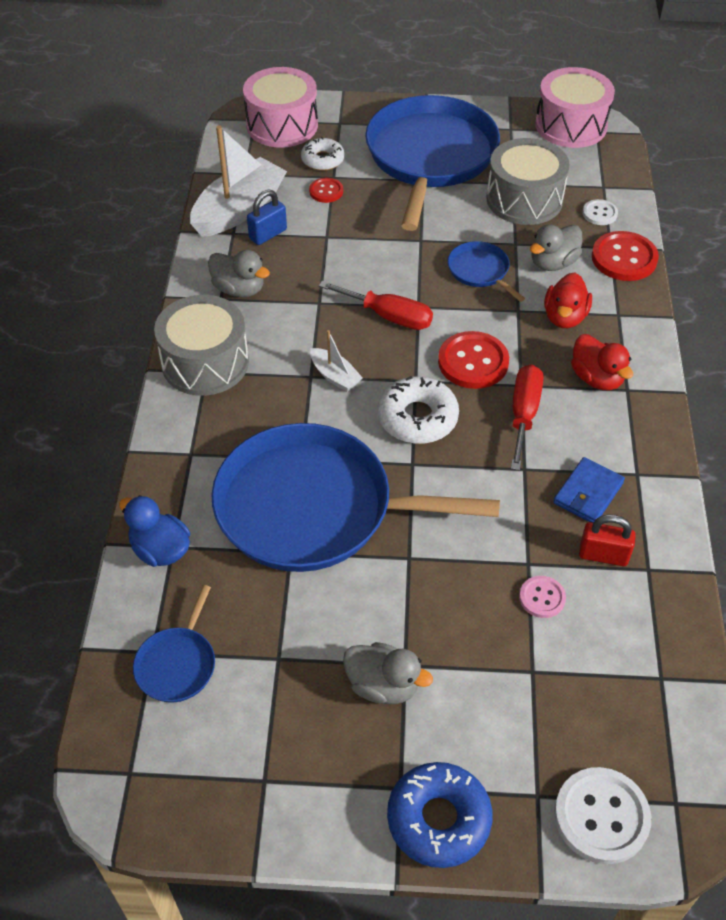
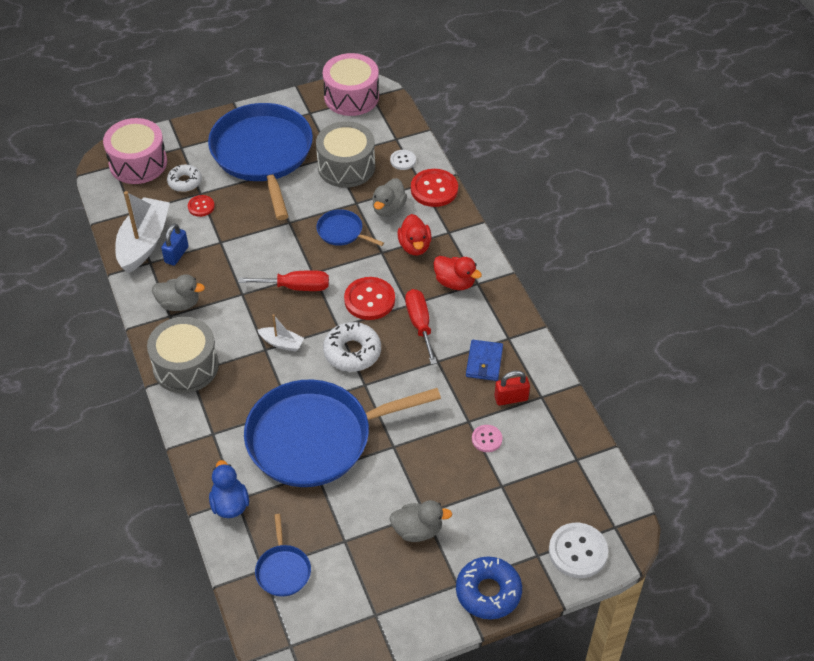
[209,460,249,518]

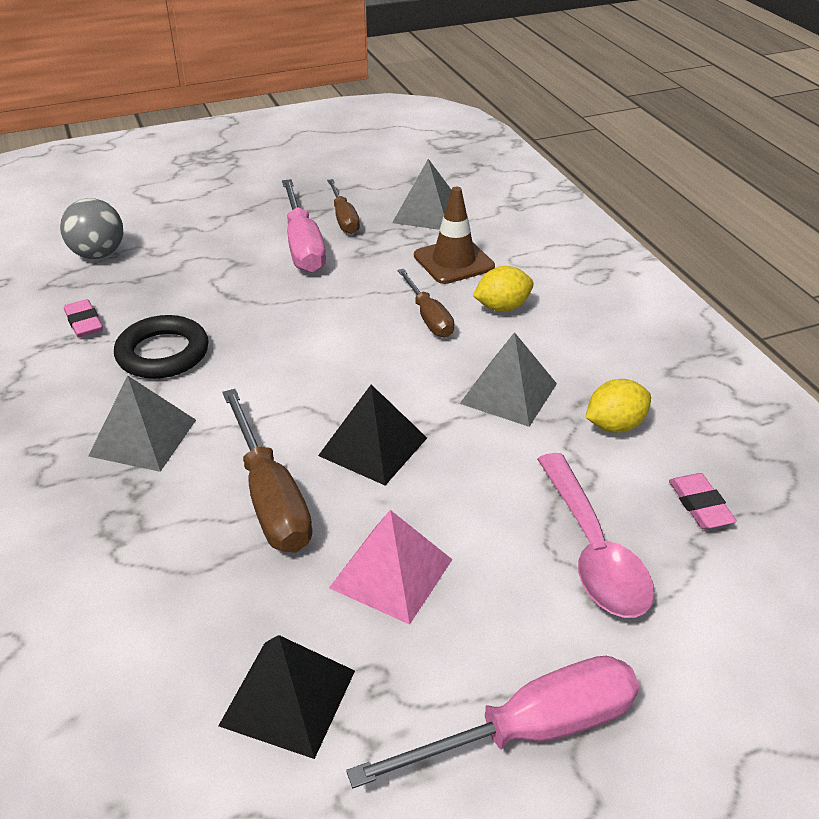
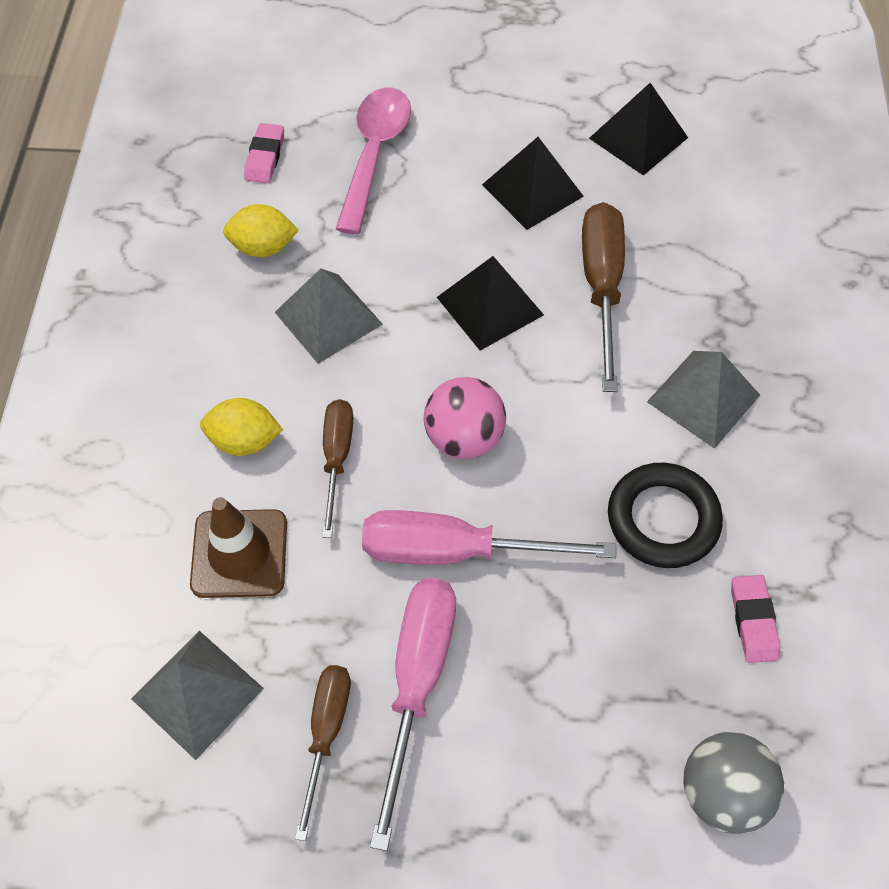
[362,510,616,565]
[424,377,506,459]
[482,137,584,230]

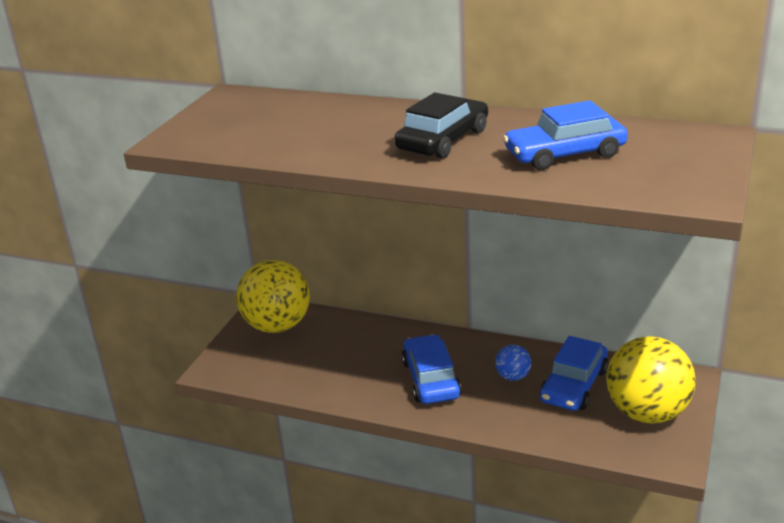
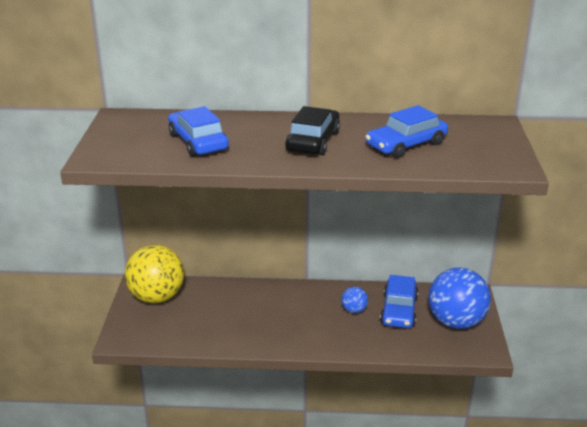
[168,106,229,157]
[428,268,491,329]

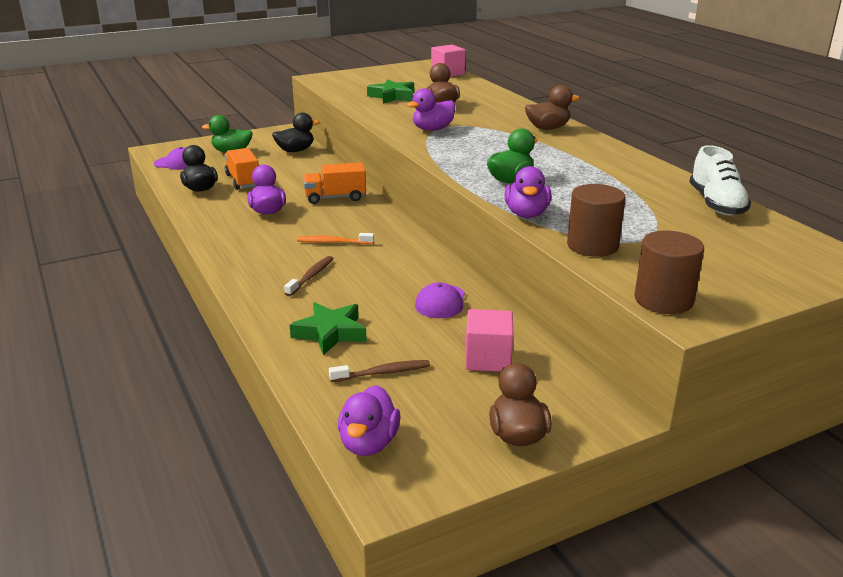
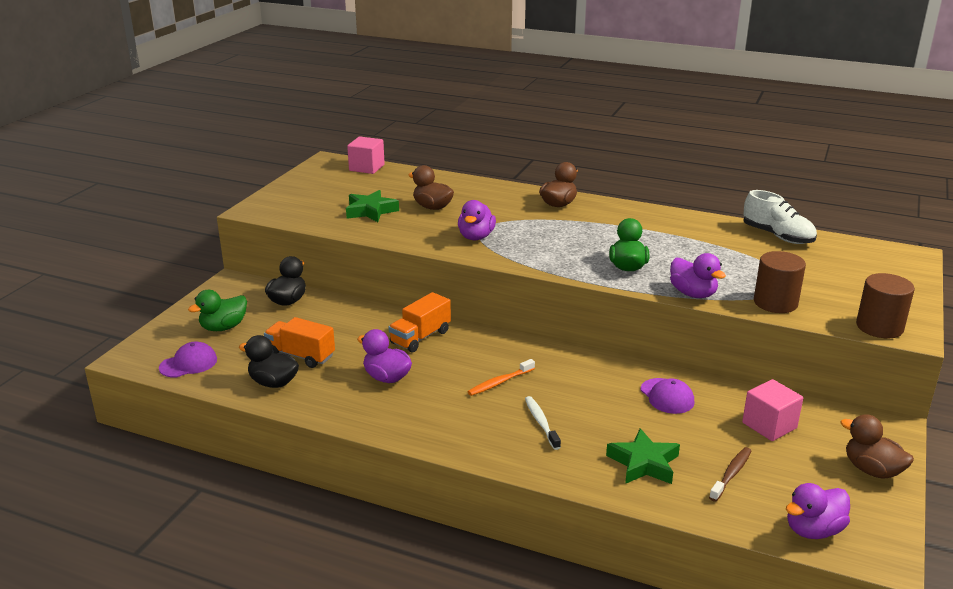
[525,396,561,450]
[786,483,850,539]

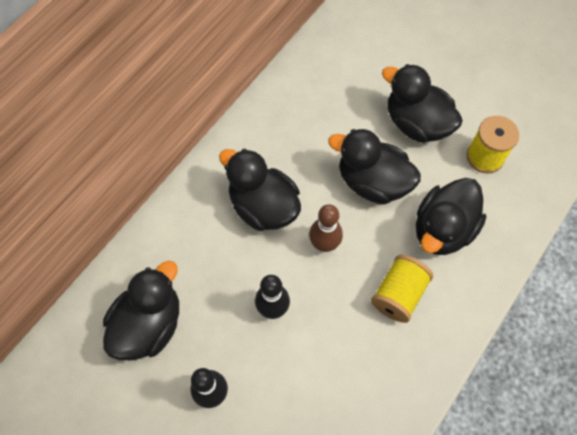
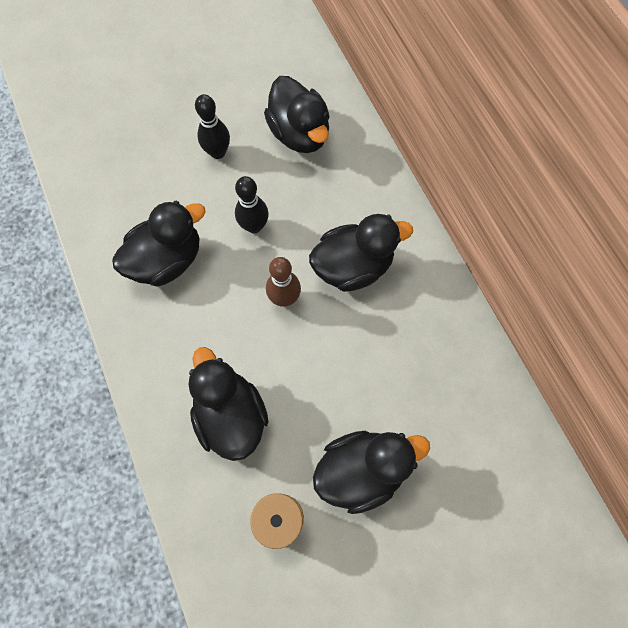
[112,201,206,287]
[371,255,433,323] (first image)

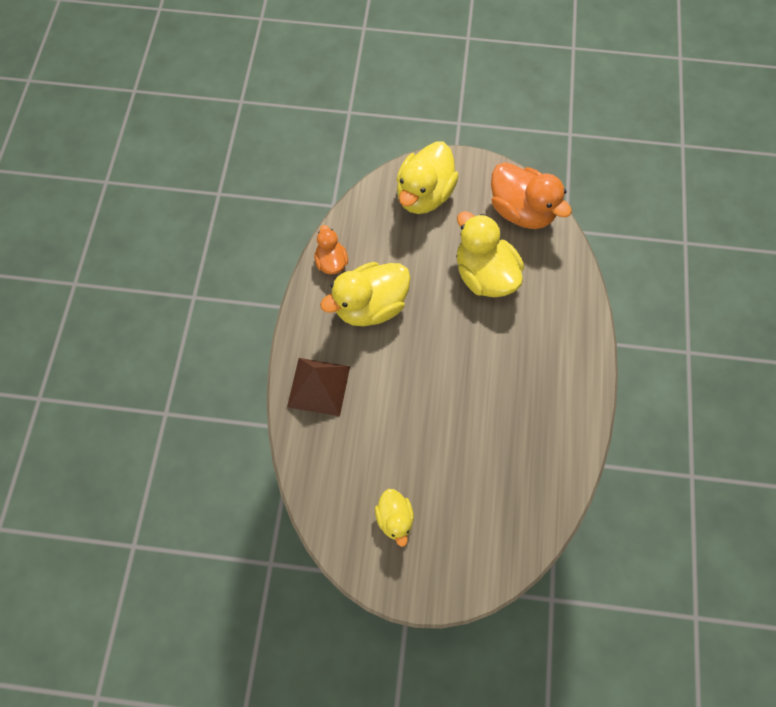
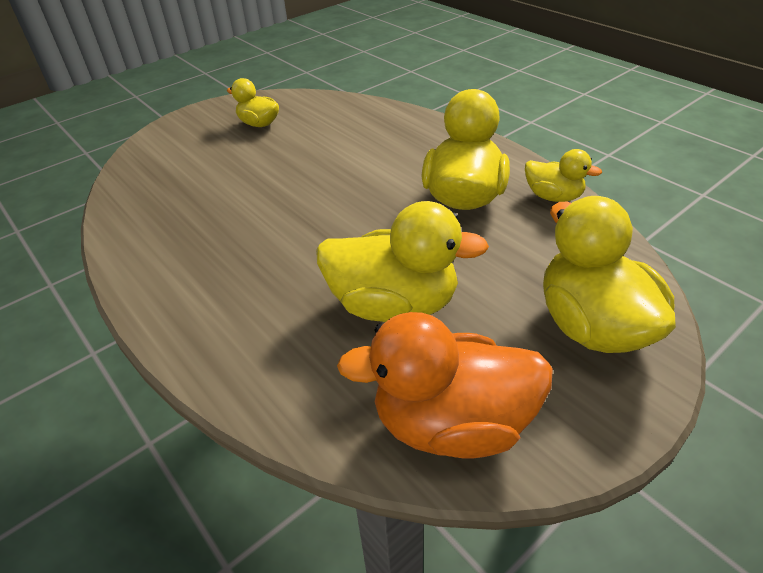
[525,149,602,202]
[287,358,350,416] (first image)

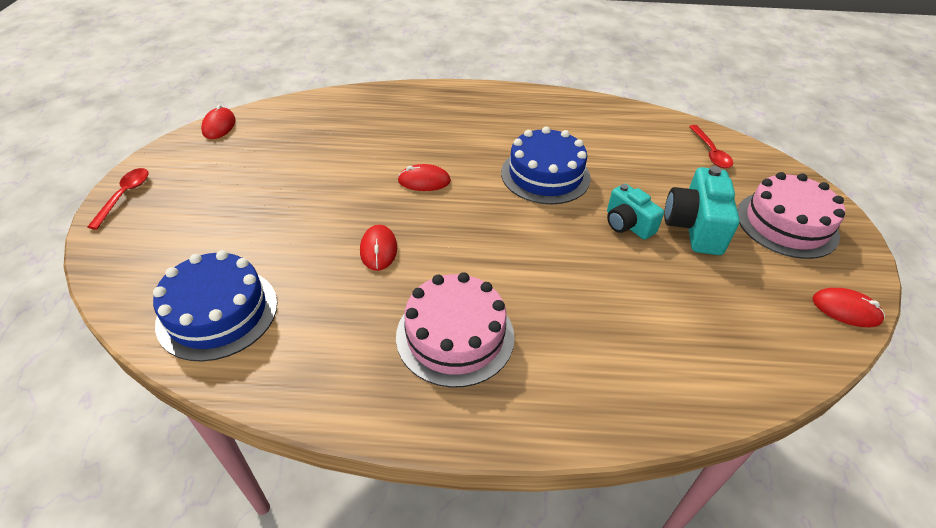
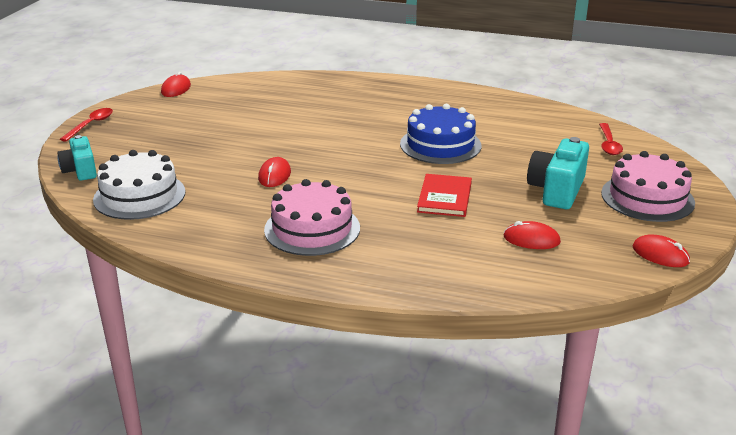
[57,135,97,181]
[93,150,186,220]
[417,174,472,217]
[503,221,561,249]

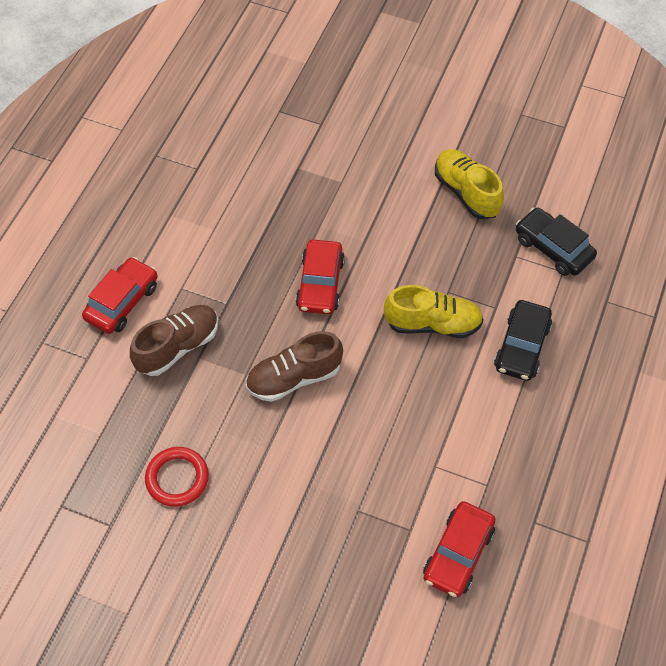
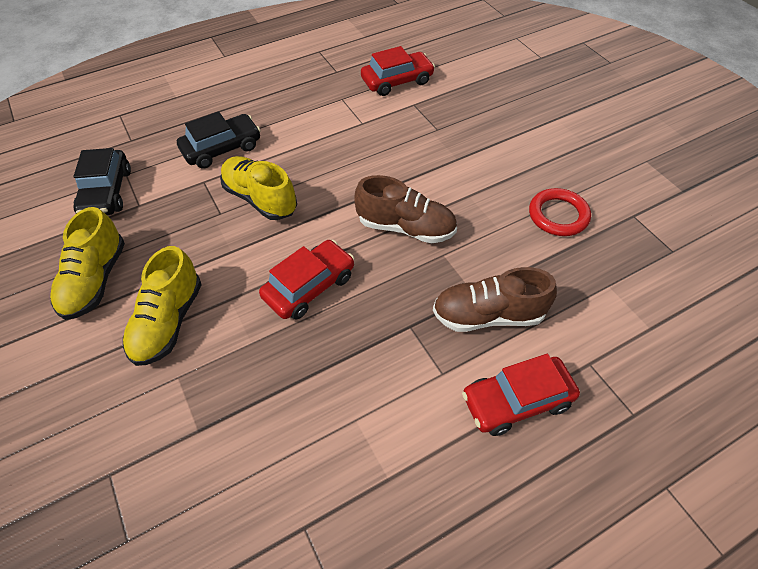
[123,246,202,366]

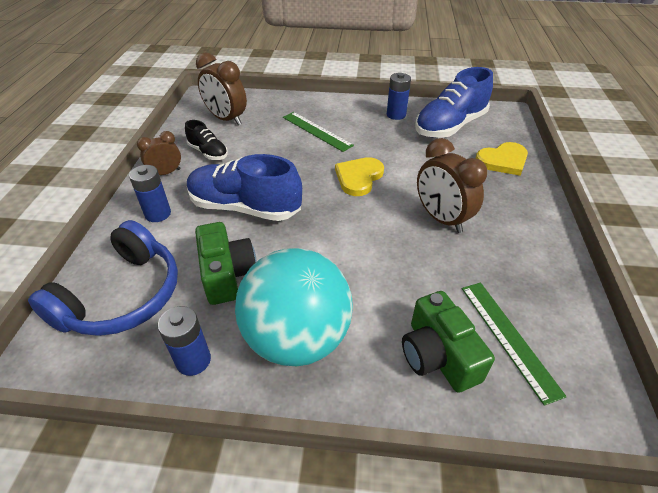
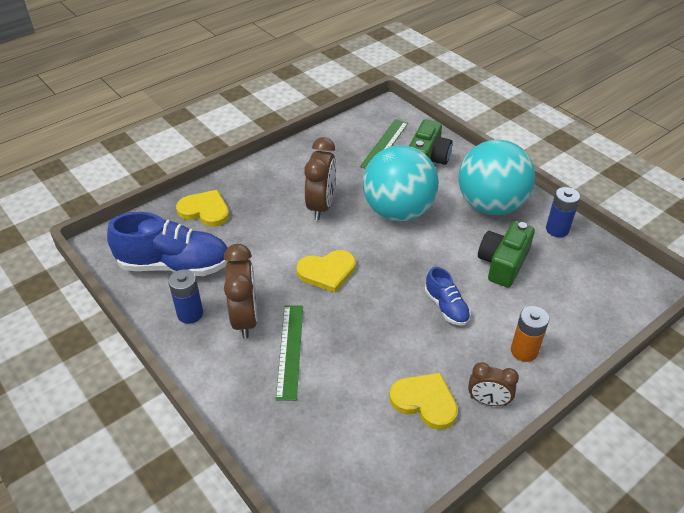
[224,244,257,339]
[363,145,439,222]
[389,373,458,430]
[425,267,471,326]
[511,306,549,362]
[28,220,178,336] (first image)

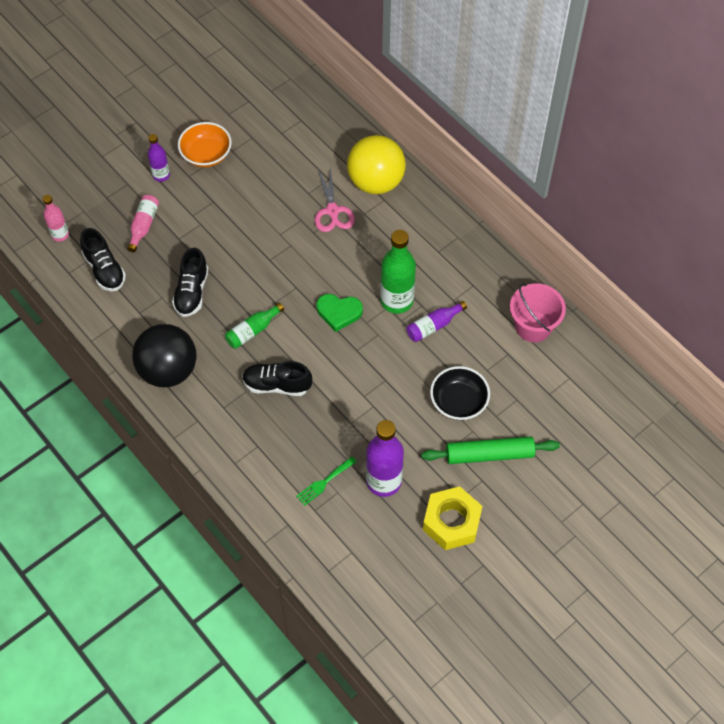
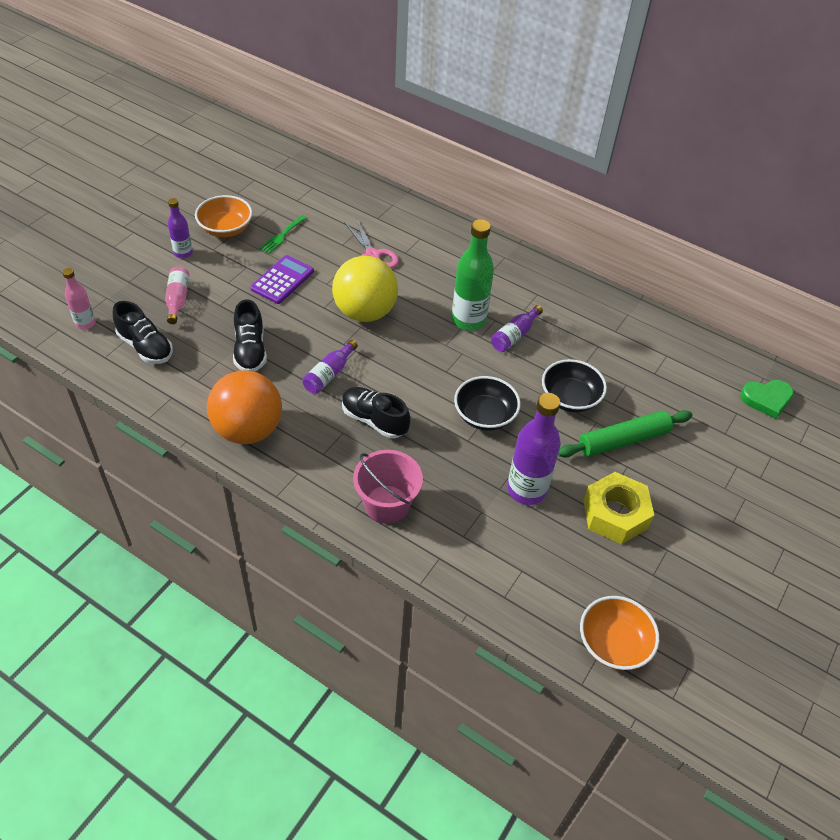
[207,370,282,444]
[250,255,314,304]
[259,215,307,254]
[303,340,358,394]
[332,256,398,322]
[342,387,410,439]
[353,450,423,524]
[454,376,521,431]
[580,596,659,670]
[740,380,794,419]

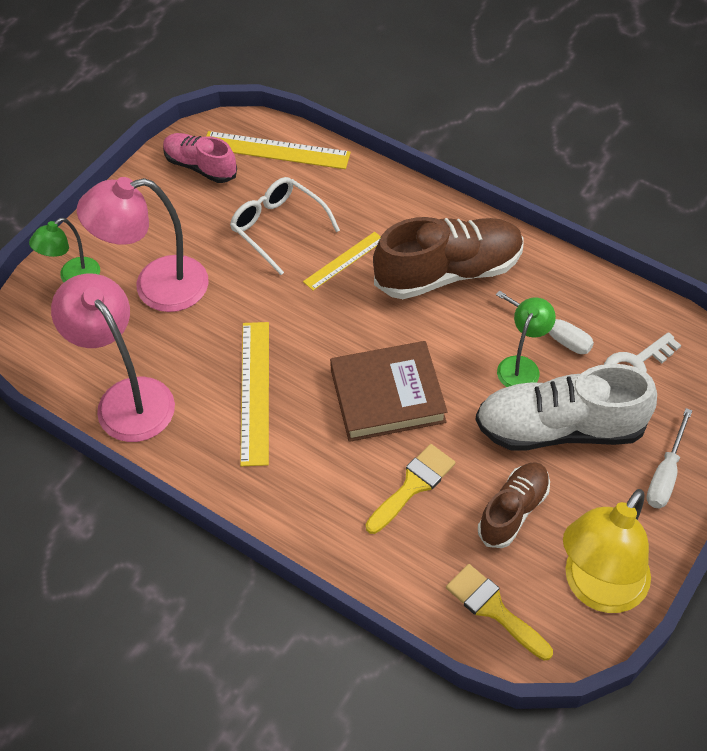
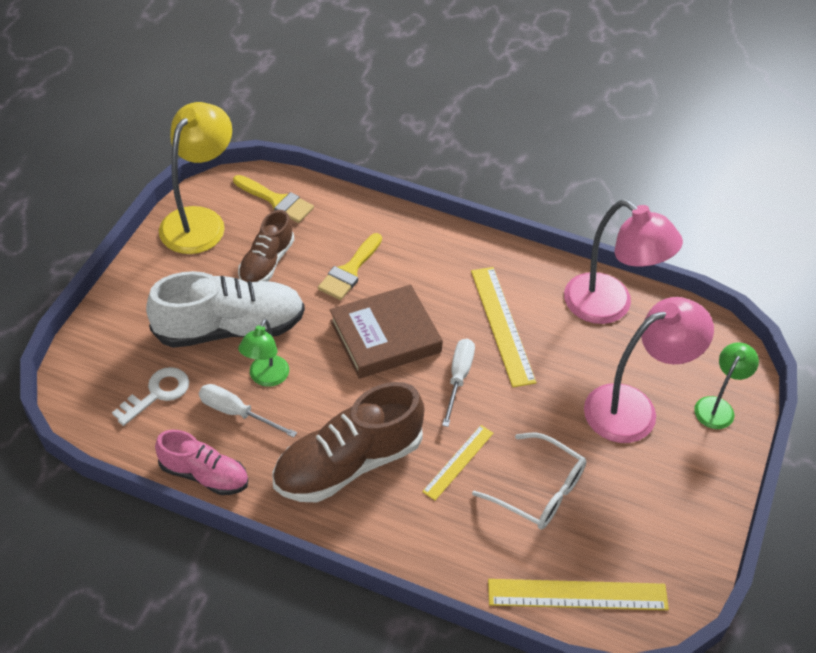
[155,430,248,495]
[442,339,475,427]

